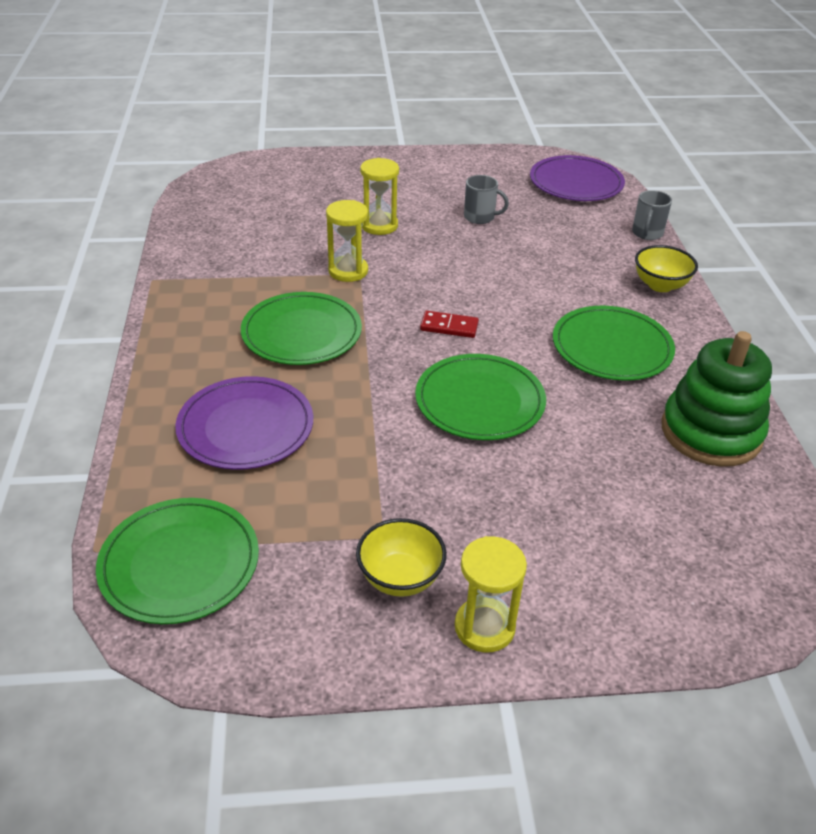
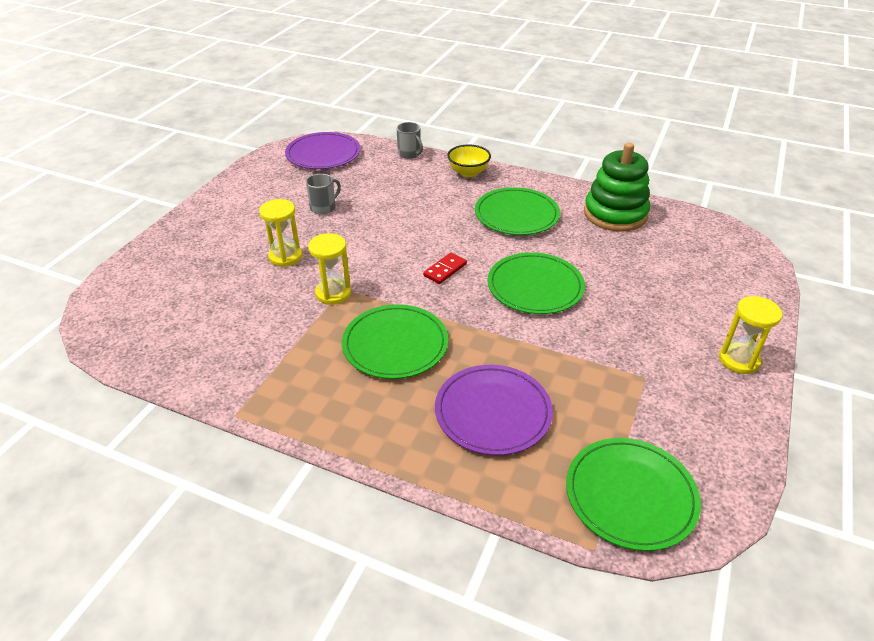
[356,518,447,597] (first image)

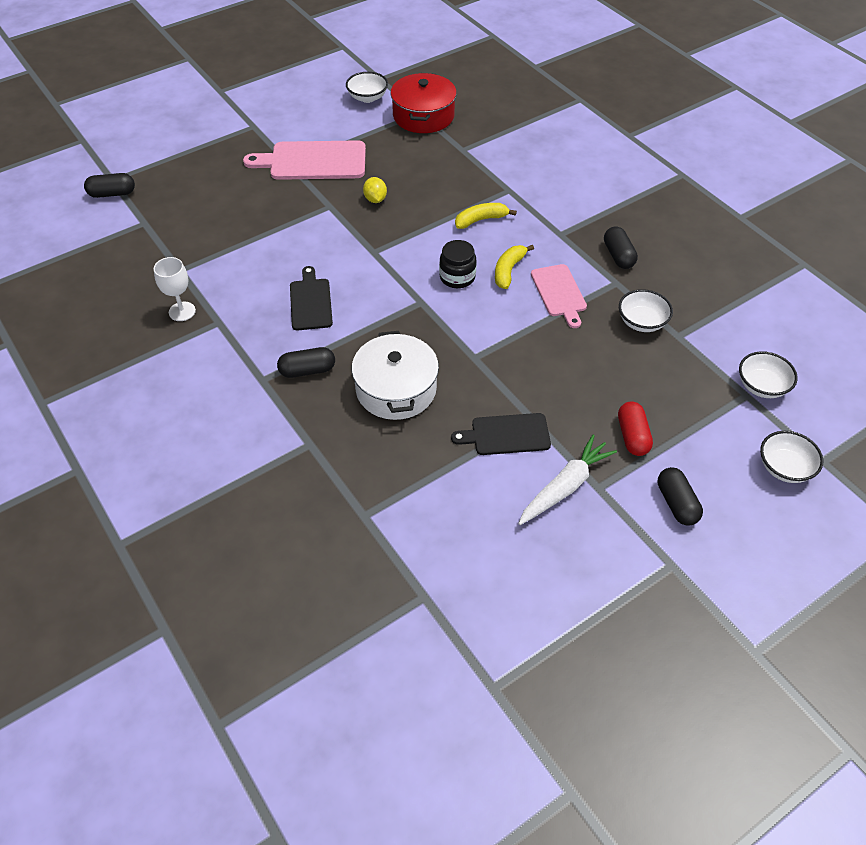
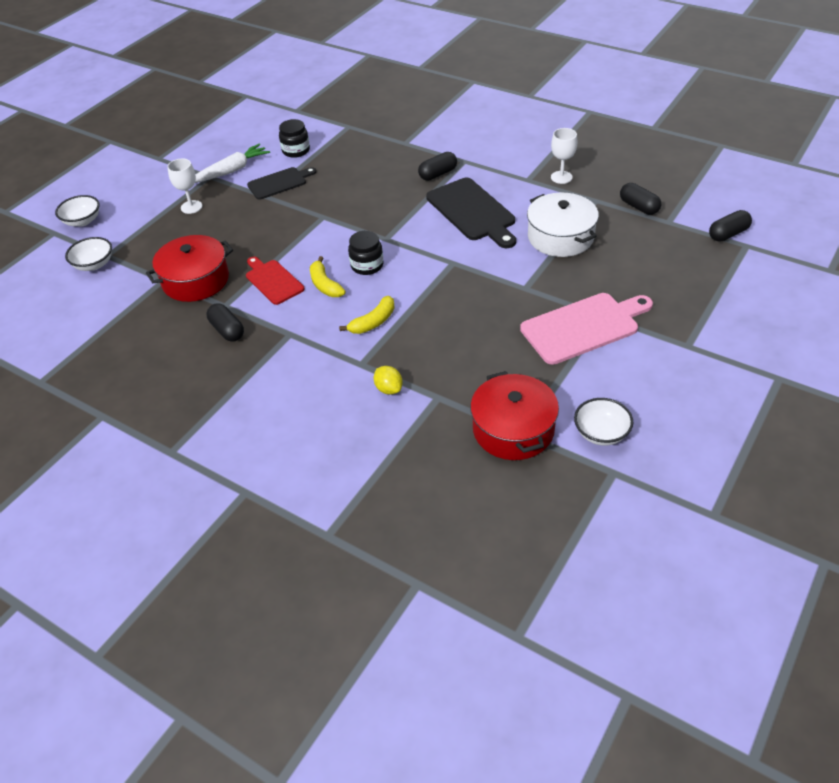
[146,235,233,302]
[167,159,202,214]
[195,144,270,183]
[246,257,305,305]
[279,119,310,158]
[310,256,346,297]
[374,366,403,395]
[426,178,516,248]
[527,193,599,257]
[620,183,661,215]

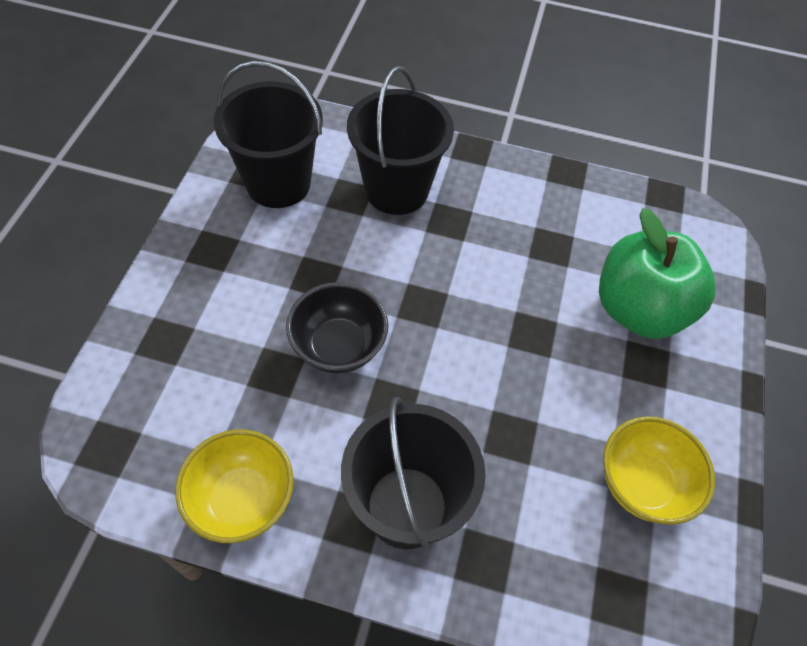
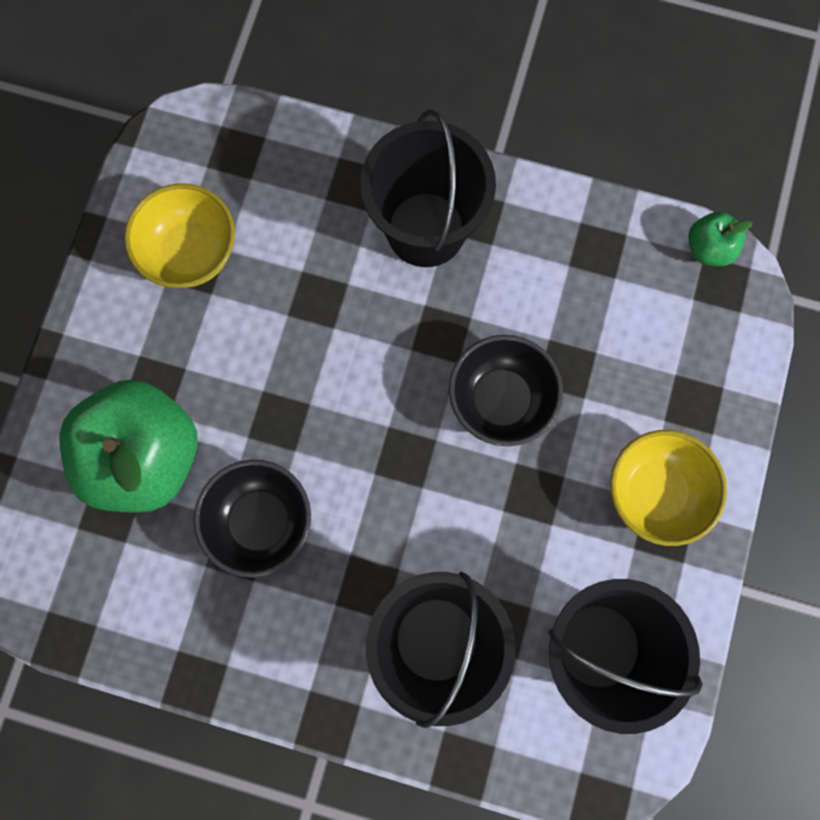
[194,460,311,578]
[610,430,727,546]
[688,212,753,266]

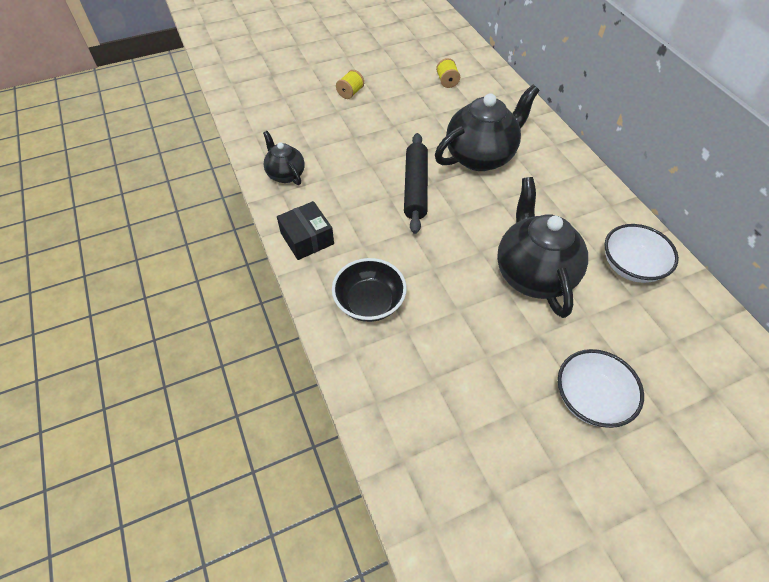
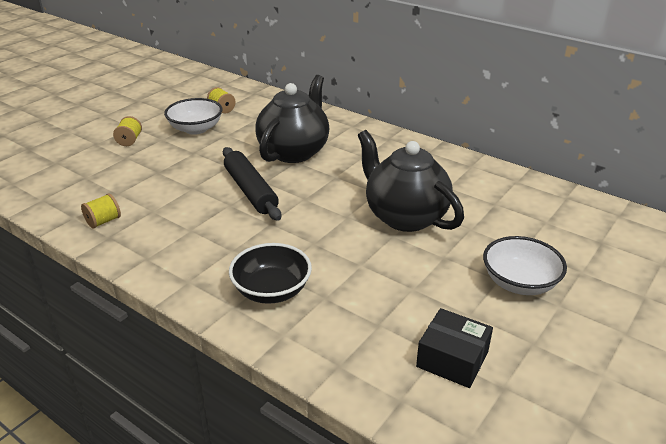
[81,193,121,228]
[164,98,222,135]
[416,308,493,388]

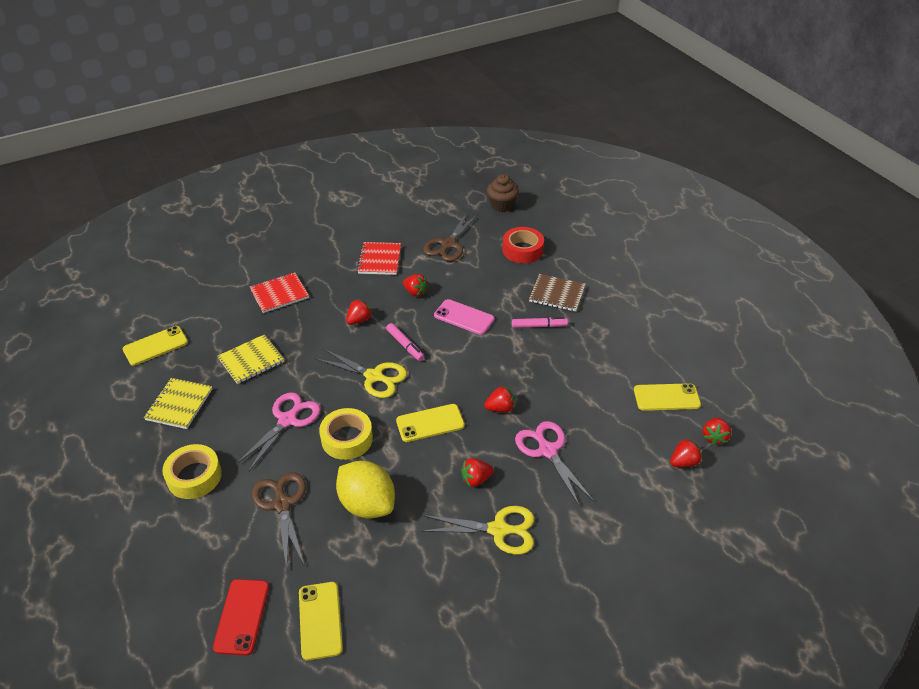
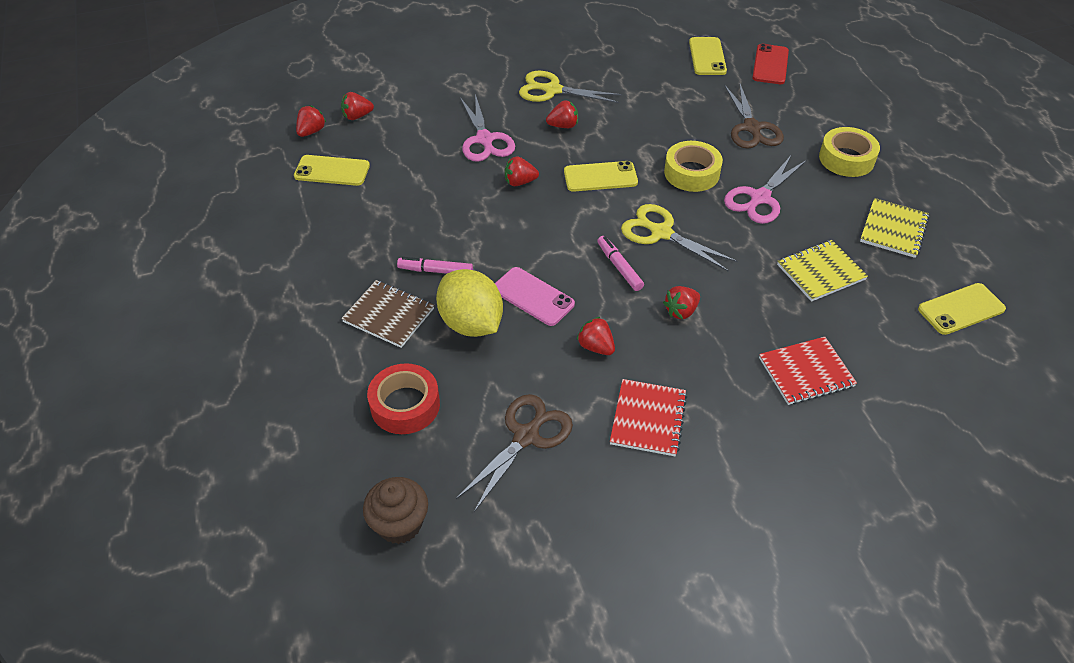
[436,269,503,337]

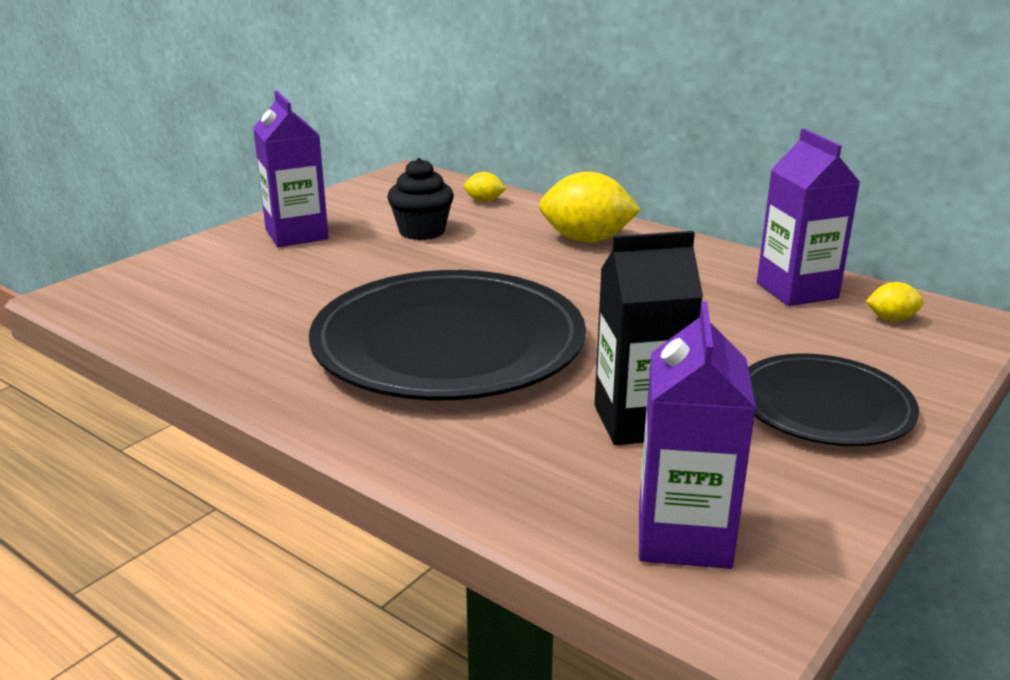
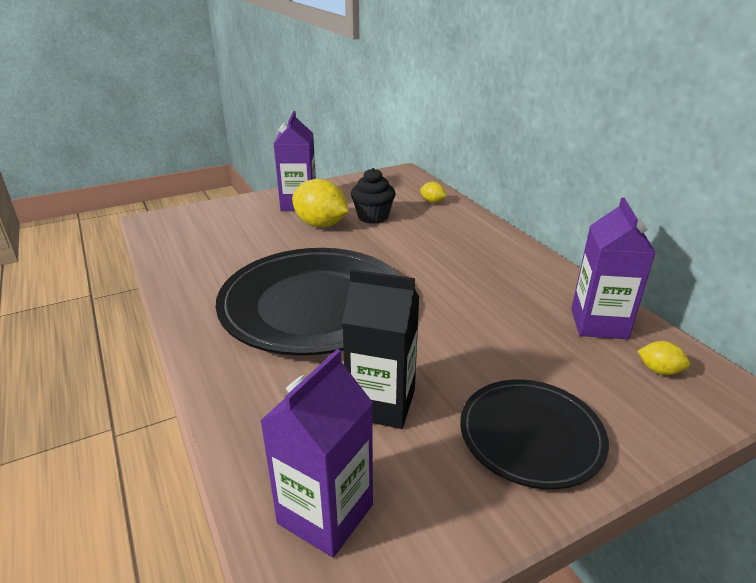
[292,179,349,227]

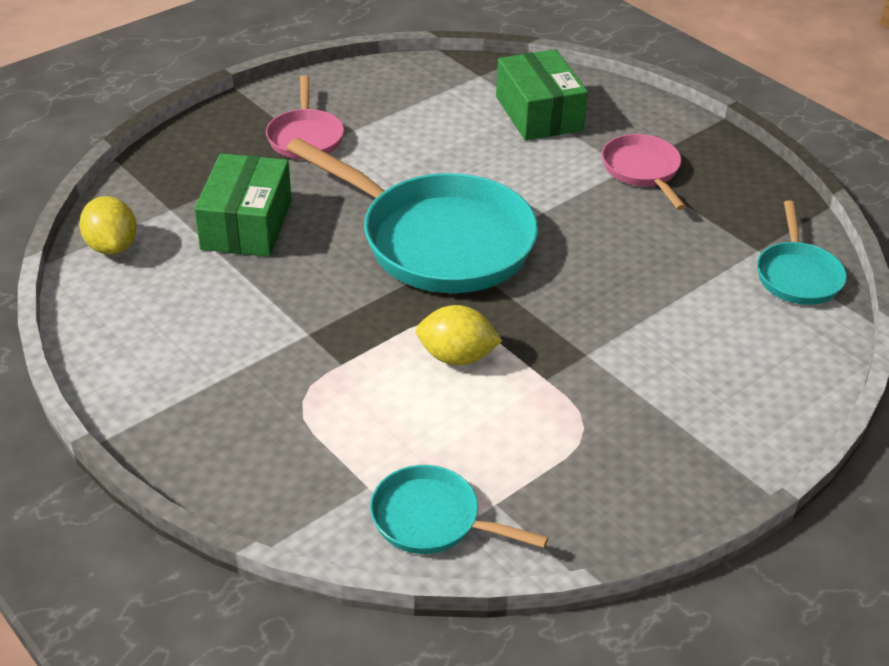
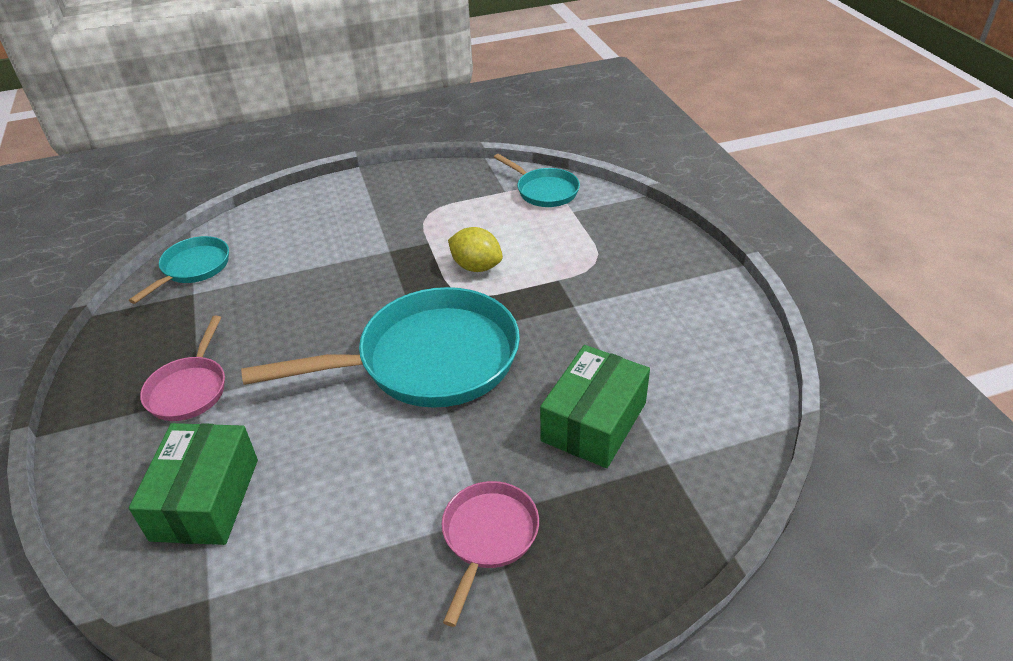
[241,287,520,408]
[79,196,137,255] (first image)

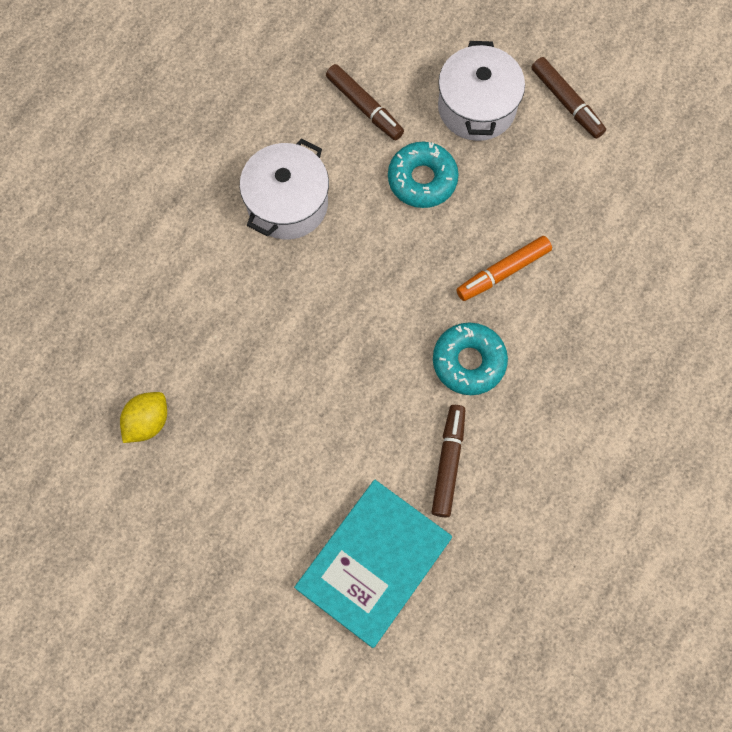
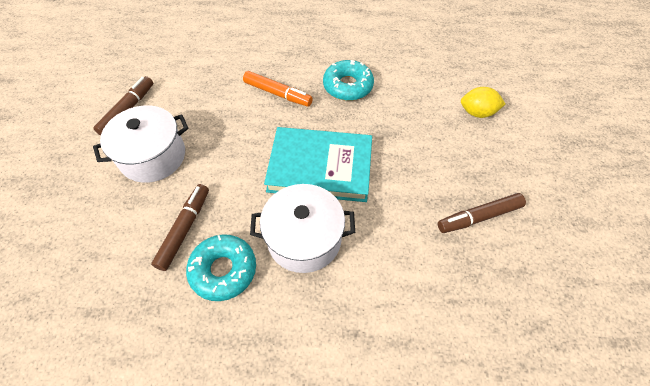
[186,234,256,301]
[264,127,372,202]
[438,193,526,233]
[461,87,505,118]

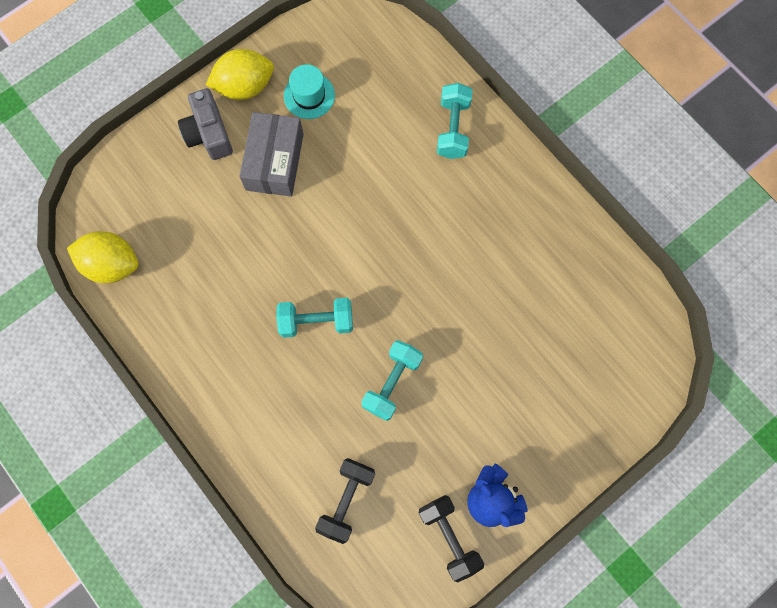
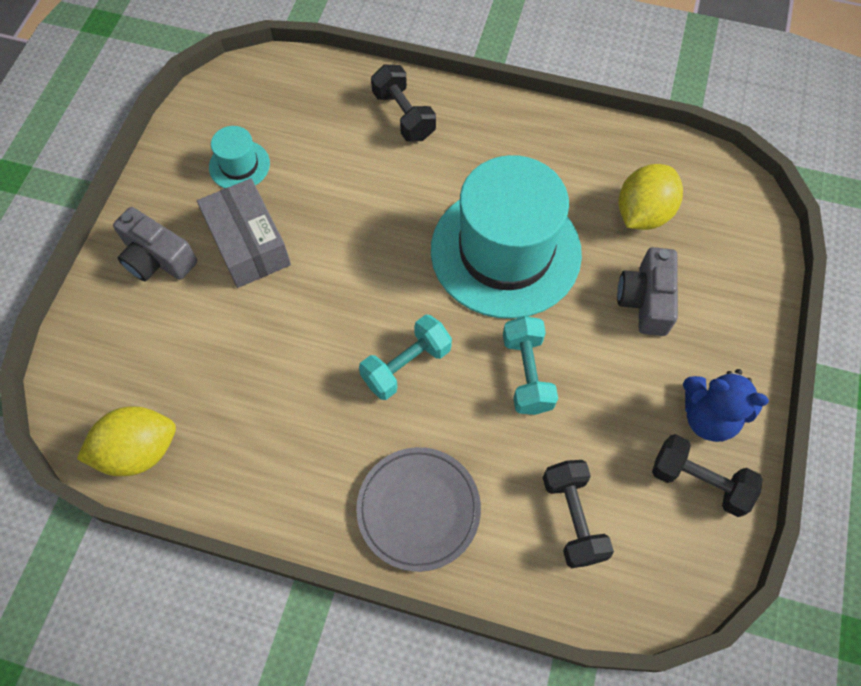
[356,447,481,572]
[371,65,436,142]
[431,155,582,319]
[617,247,678,336]
[618,164,683,230]

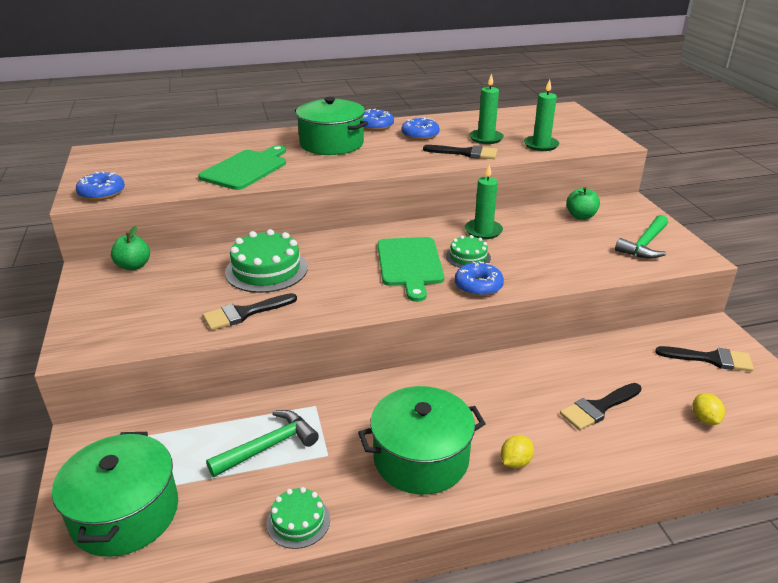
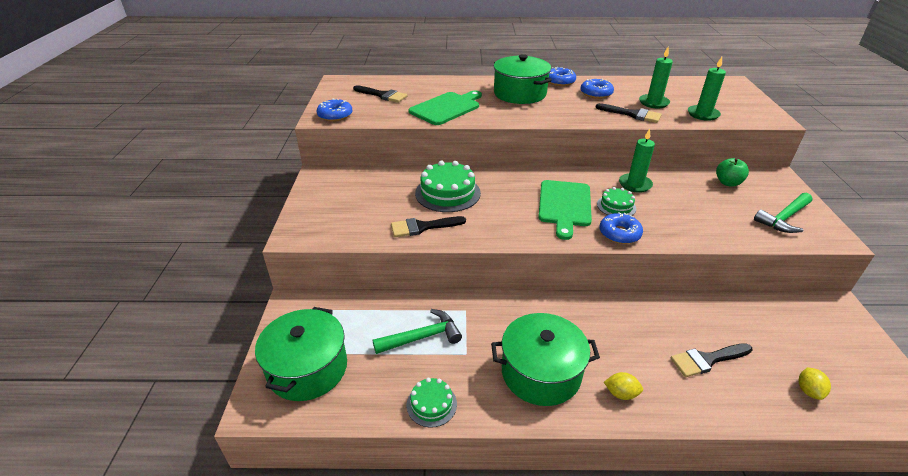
[353,85,407,102]
[604,372,643,400]
[111,226,150,270] (first image)

